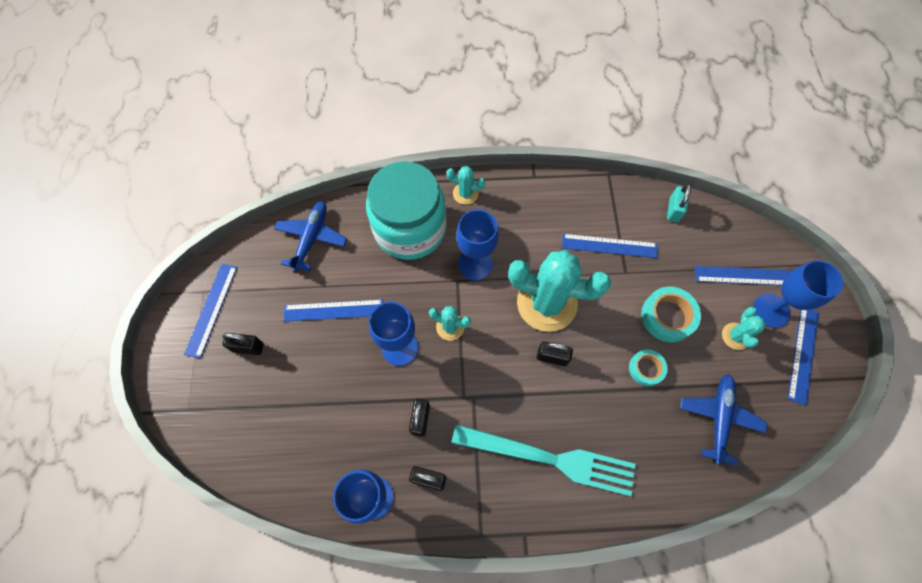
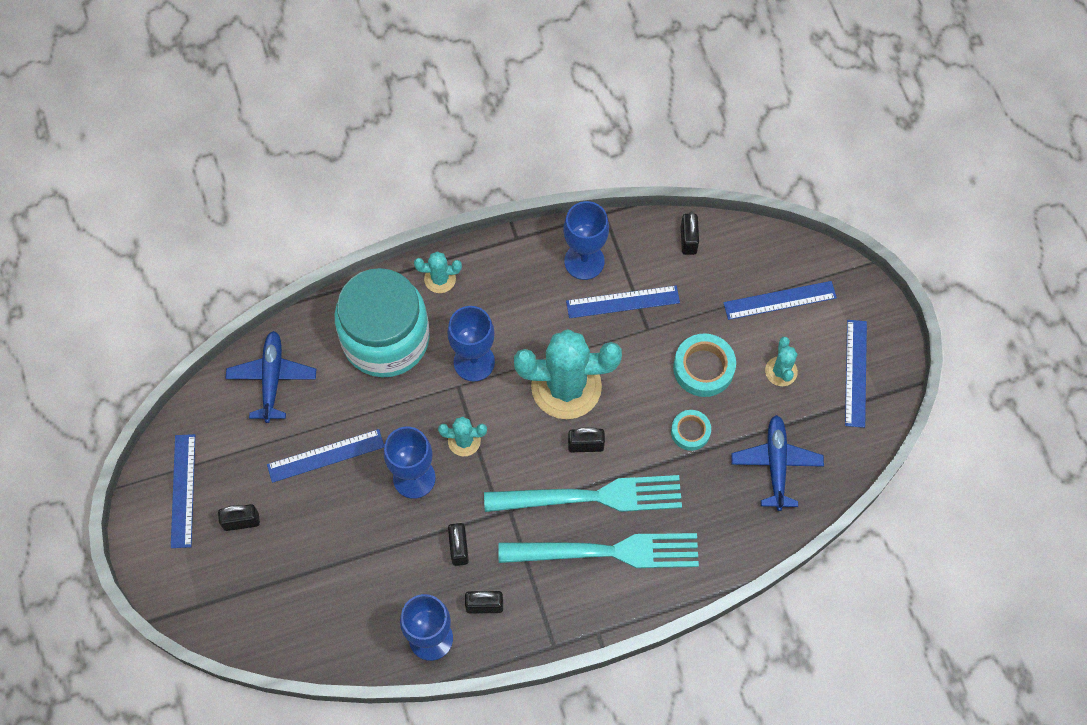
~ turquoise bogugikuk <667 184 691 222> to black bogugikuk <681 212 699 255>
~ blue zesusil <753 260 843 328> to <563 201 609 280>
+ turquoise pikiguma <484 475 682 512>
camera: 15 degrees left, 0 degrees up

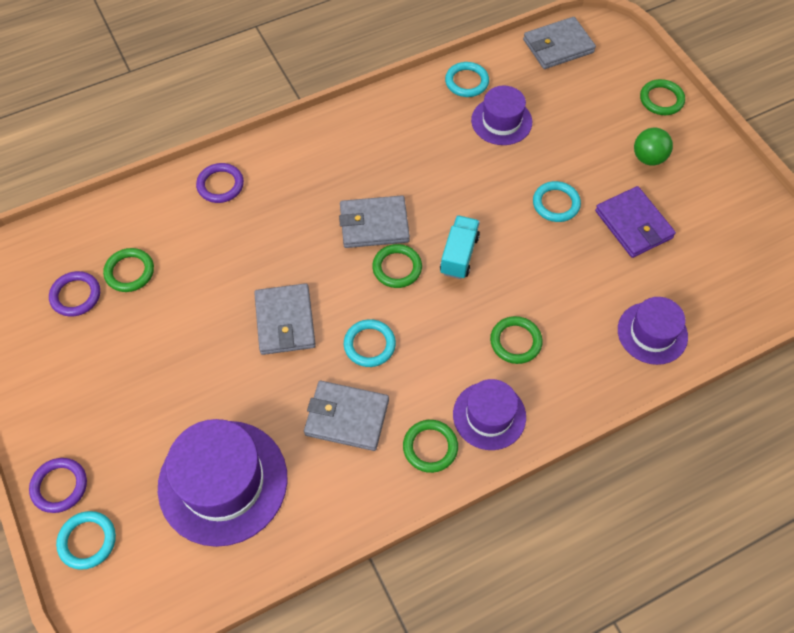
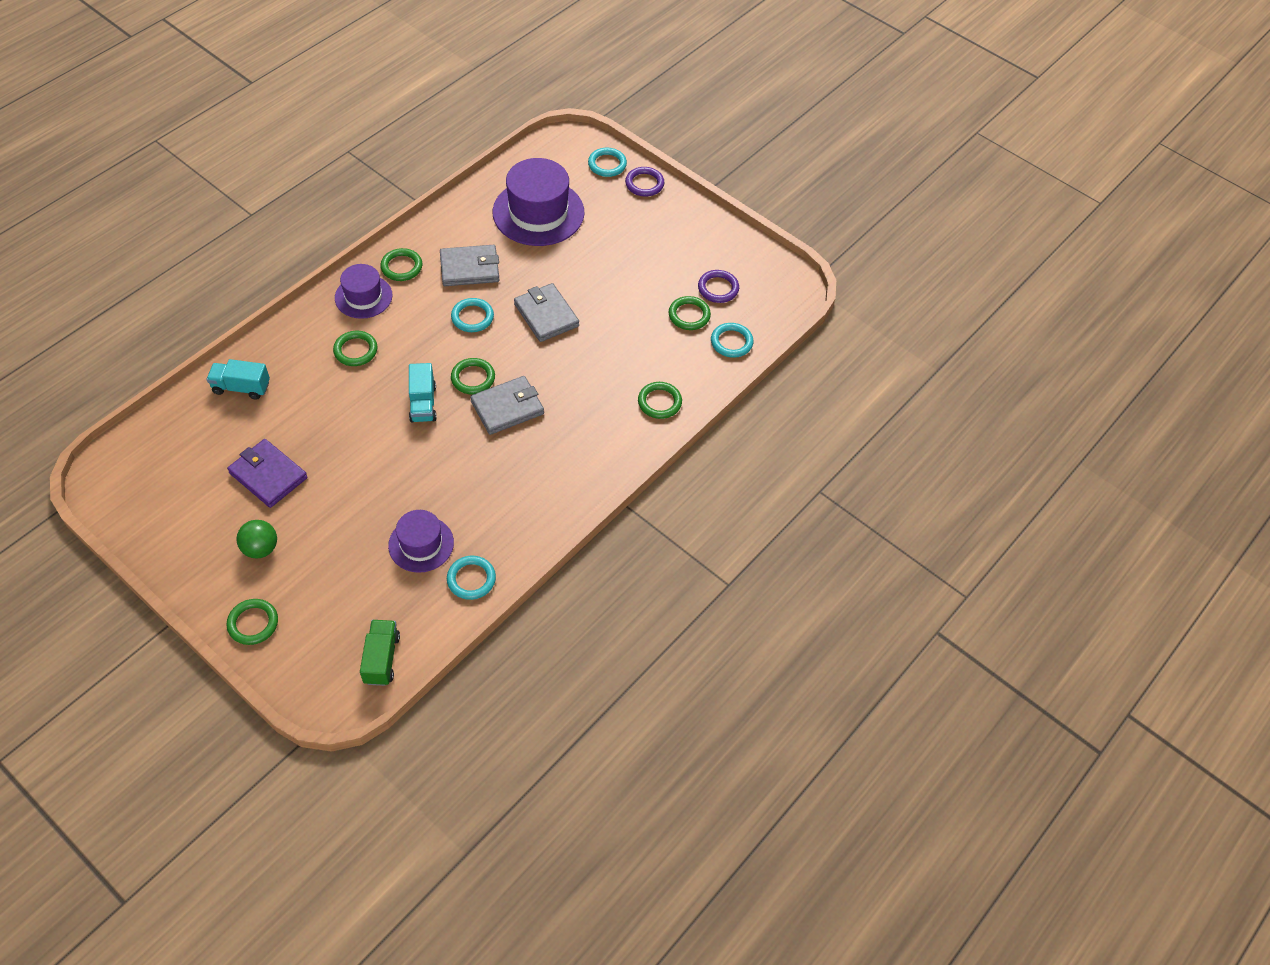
~ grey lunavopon <523 17 596 69> to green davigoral <360 620 400 686>
~ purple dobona <196 163 244 203> to green dobona <638 382 682 419>
~ turquoise dobona <533 181 581 222> to <711 323 753 358>
~ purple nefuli <618 297 688 365> to turquoise davigoral <207 359 270 400>
camera: 155 degrees right, 5 degrees down

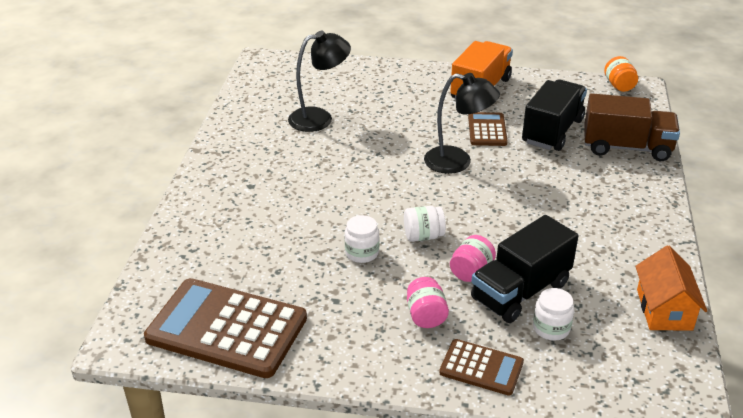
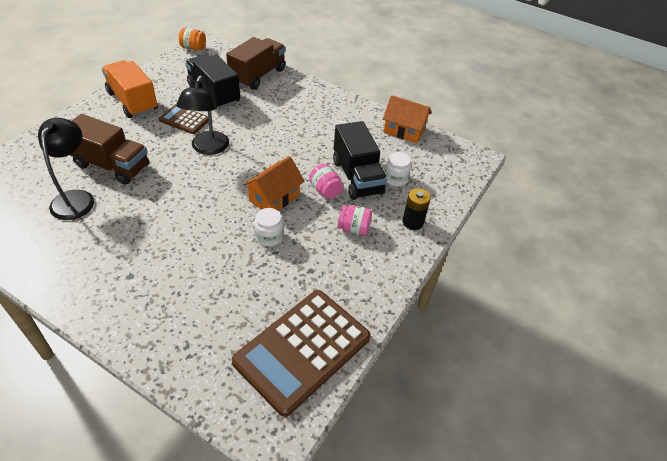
~ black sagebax <424 73 500 174> = <176 76 229 155> 150 degrees clockwise
~ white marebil <404 206 446 242> to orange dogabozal <243 156 304 211>
~ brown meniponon <439 339 524 396> to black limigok <403 188 431 230>
+ brown davigoral <70 114 149 185>
camera: 70 degrees left, 10 degrees up

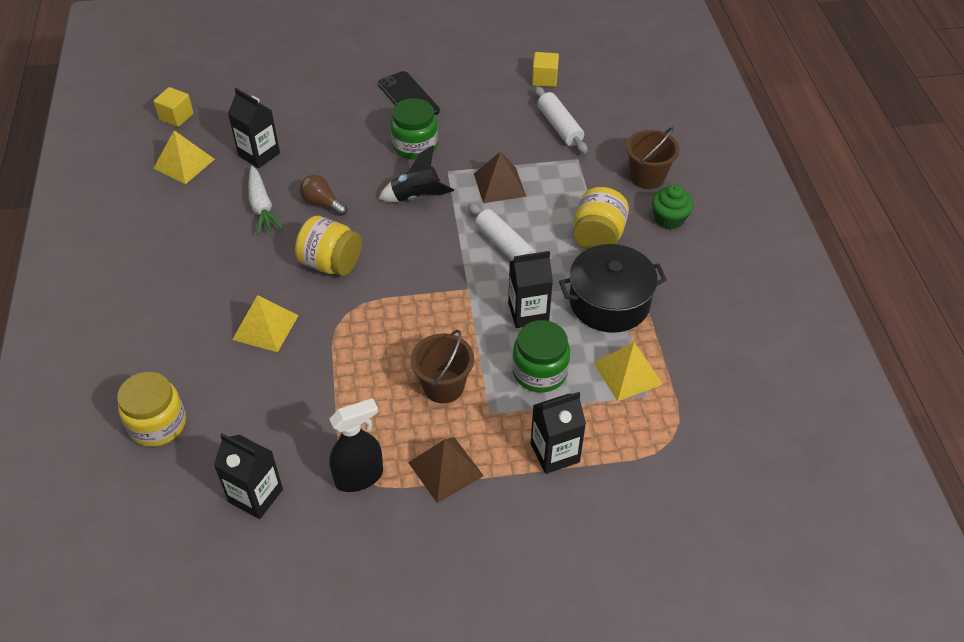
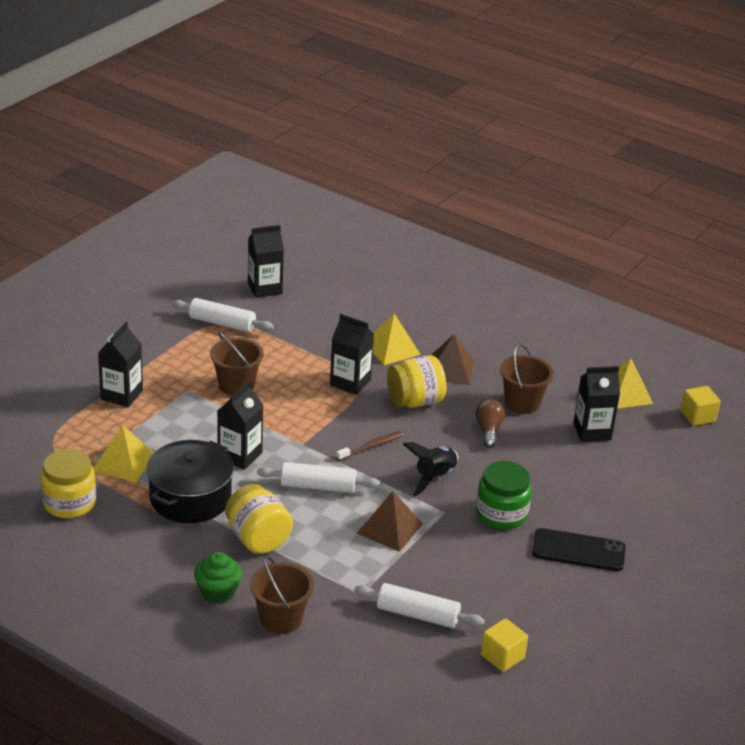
~ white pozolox <248 166 283 235> to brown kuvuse <500 344 554 414>
~ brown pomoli <300 175 347 216> = <475 399 505 448> 75 degrees counterclockwise
- green marebil <512 320 570 393>
~ yellow marebil <117 372 186 447> to <40 449 96 518>
~ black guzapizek <329 398 383 492> to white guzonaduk <172 298 273 332>
~ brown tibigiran <408 437 484 503> to <432 334 474 385>
+ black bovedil <330 314 374 395>
+ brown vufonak <336 431 403 461>
camera: 130 degrees right, 15 degrees down

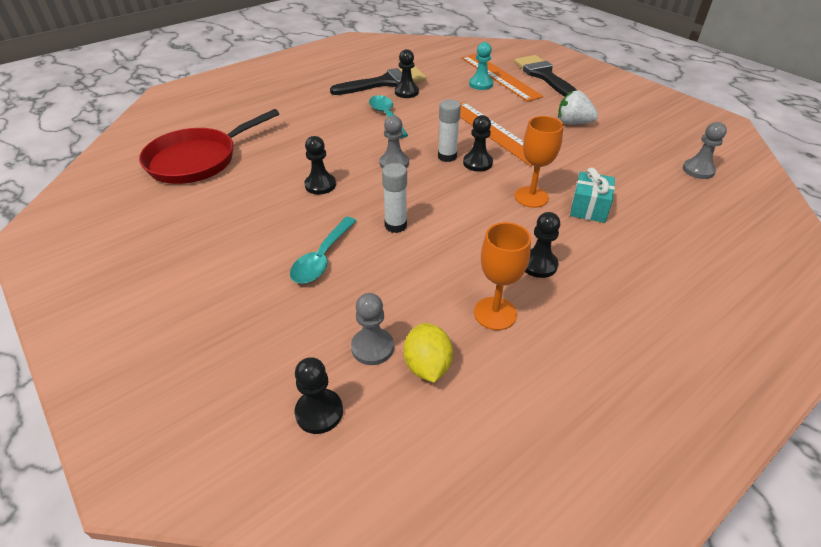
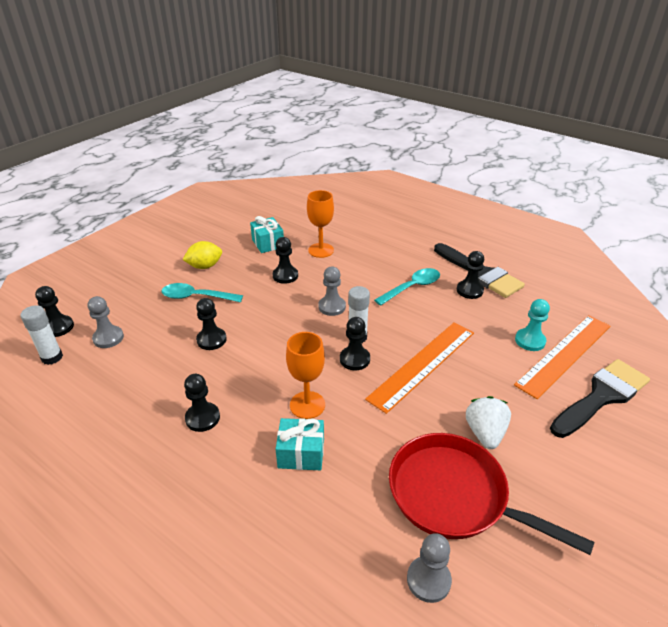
~ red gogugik <139 109 279 184> to <389 433 594 555>
~ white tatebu <382 163 407 233> to <20 305 63 365>
~ orange zesusil <474 222 531 330> to <307 190 334 258>
~ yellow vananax <403 323 453 383> to <182 241 222 269>
+ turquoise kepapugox <250 216 284 253>
+ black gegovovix <196 298 227 350>
camera: 75 degrees right, 5 degrees down

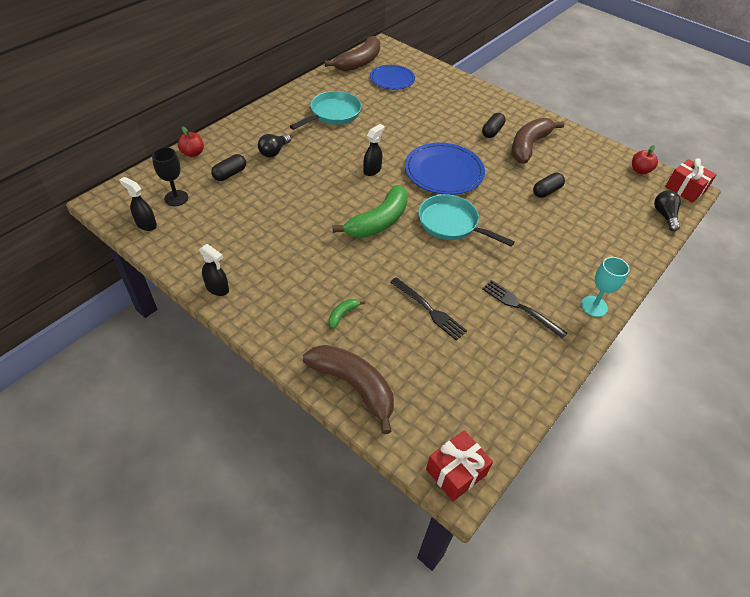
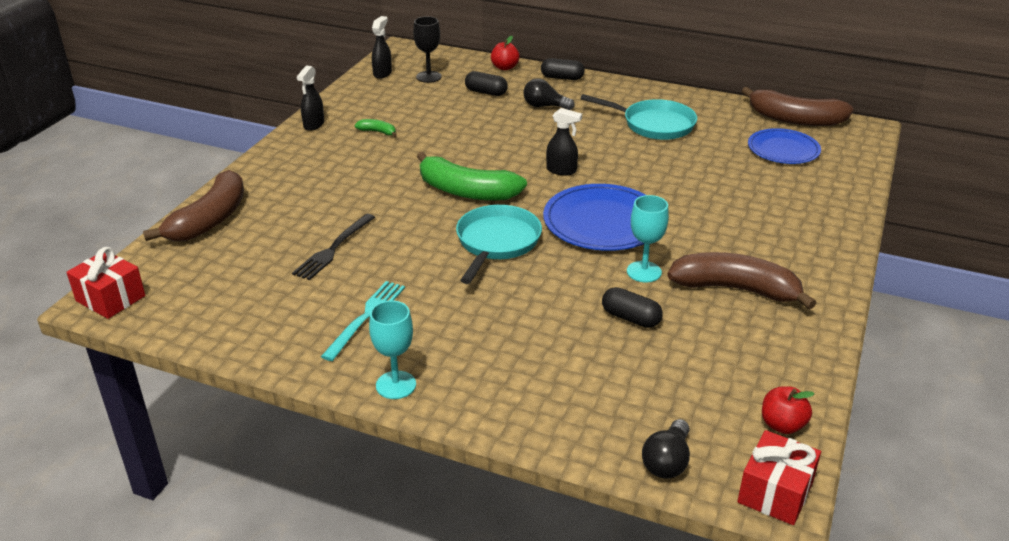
~ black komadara <482 113 505 138> to <541 58 585 80>
~ black pomoli <654 190 681 231> = <642 419 690 479> 135 degrees clockwise
~ black pikiguma <482 280 567 339> to turquoise pikiguma <321 281 405 361>
~ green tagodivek <329 299 365 329> to <355 119 397 137>
+ turquoise zesusil <627 195 669 282>
camera: 75 degrees right, 15 degrees down

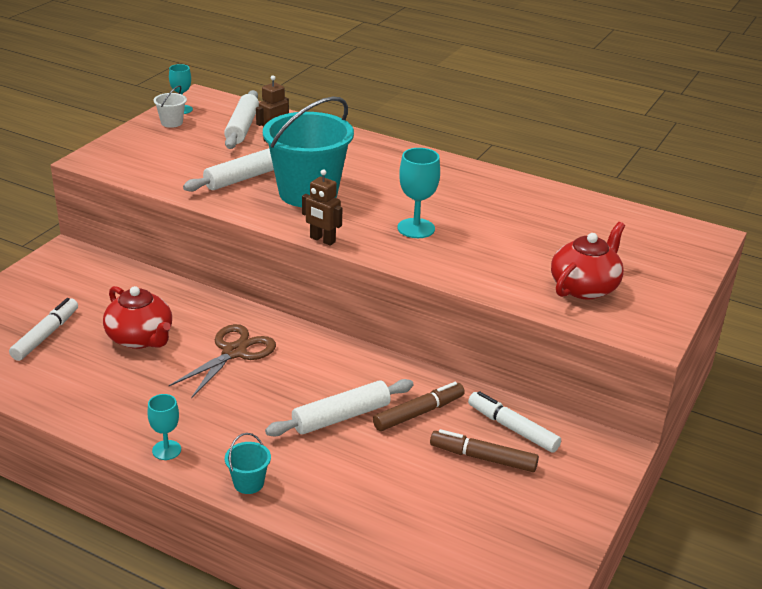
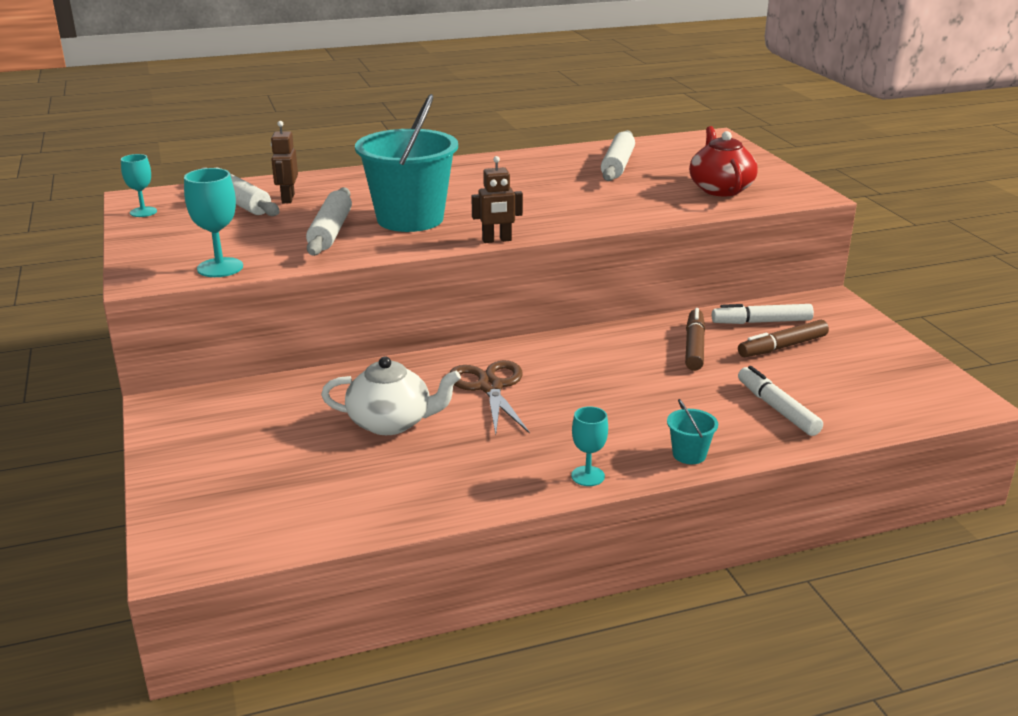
- white kuvuse <154 85 187 128>
~ turquoise zesusil <398 148 440 238> to <184 168 243 277>
~ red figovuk <103 286 172 349> to white figovuk <321 356 461 435>
~ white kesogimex <9 298 78 361> to <738 366 823 436>
~ white guzonaduk <265 379 414 437> to <601 130 635 181>
camera: 45 degrees left, 5 degrees down

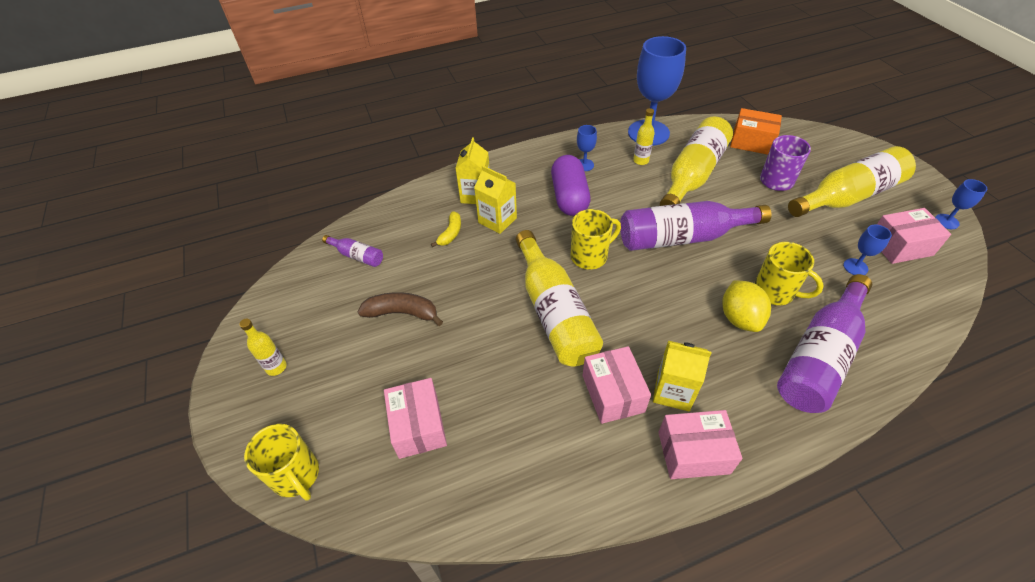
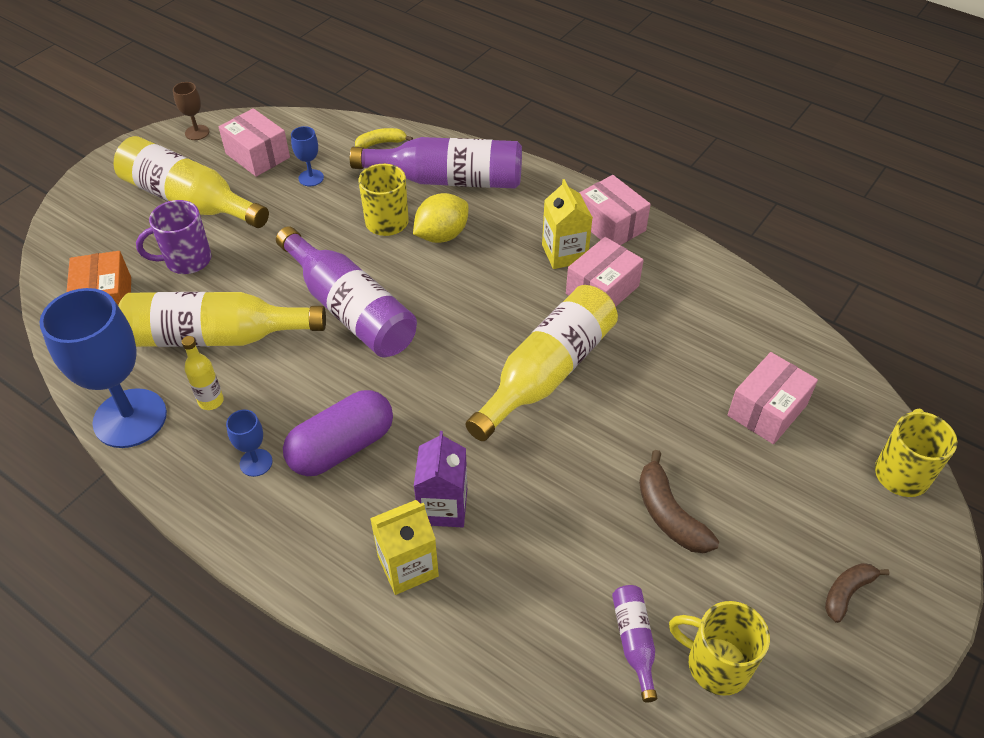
~ yellow bovedil <474 165 517 234> to purple bovedil <414 431 467 527>
~ blue zesusil <935 179 987 229> to brown zesusil <173 82 209 140>
~ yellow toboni <571 209 621 270> to <669 601 770 696>
~ yellow tagodivek <431 212 461 247> to <355 128 413 149>
~ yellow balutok <239 319 287 376> to brown tagodivek <825 563 890 623>
camera: 125 degrees left, 0 degrees up

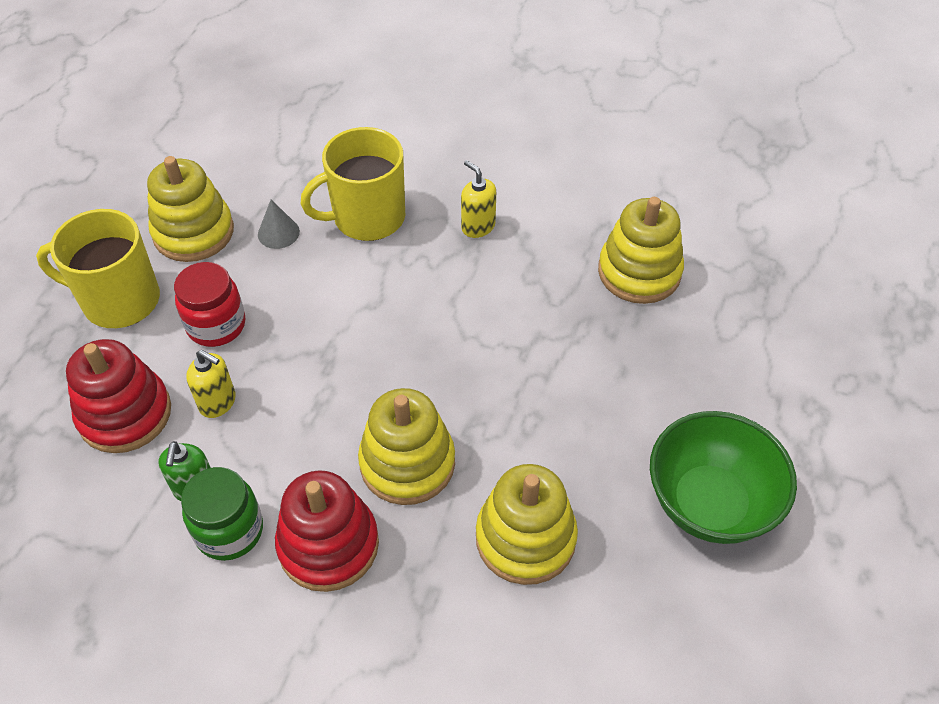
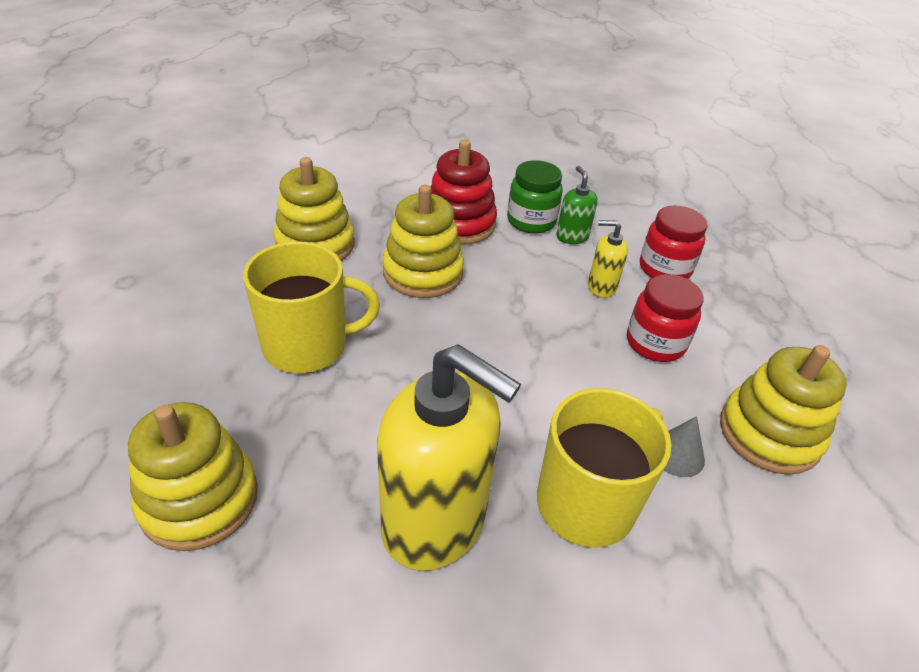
~ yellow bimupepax <461 160 496 238> = <377 344 521 571> x2.25
~ yellow toboni <36 209 160 328> to <243 241 380 374>
~ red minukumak <66 339 171 453> to red marebil <640 205 707 279>
- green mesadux <650 411 797 544>
camera: 160 degrees right, 10 degrees down

